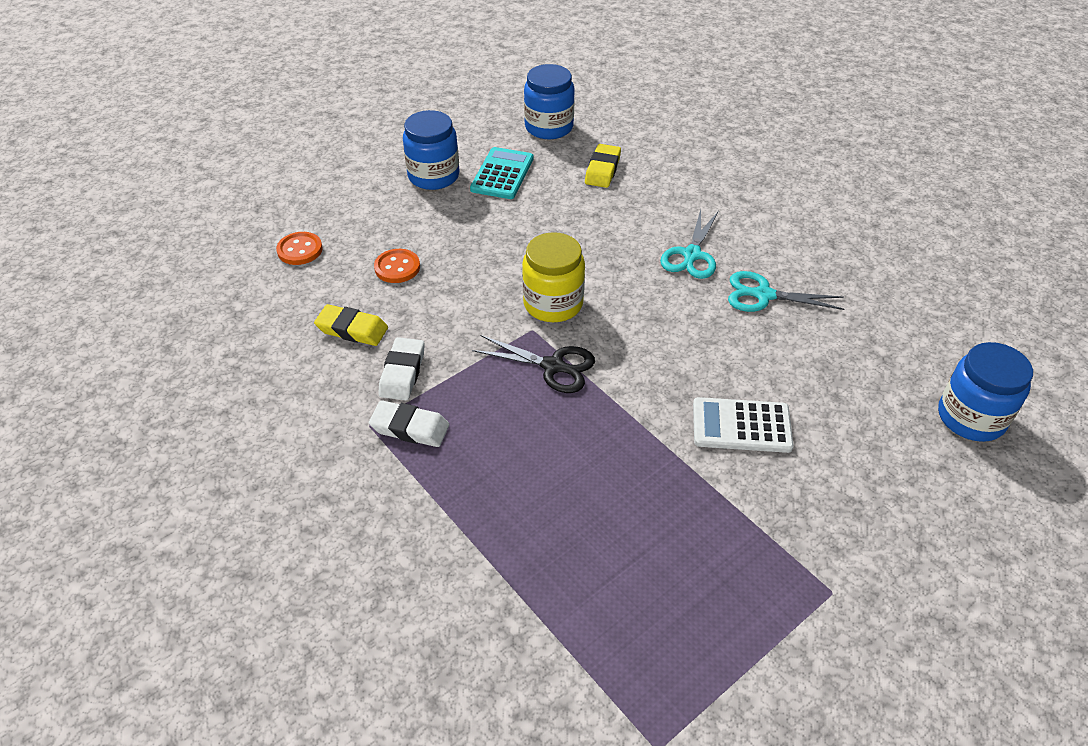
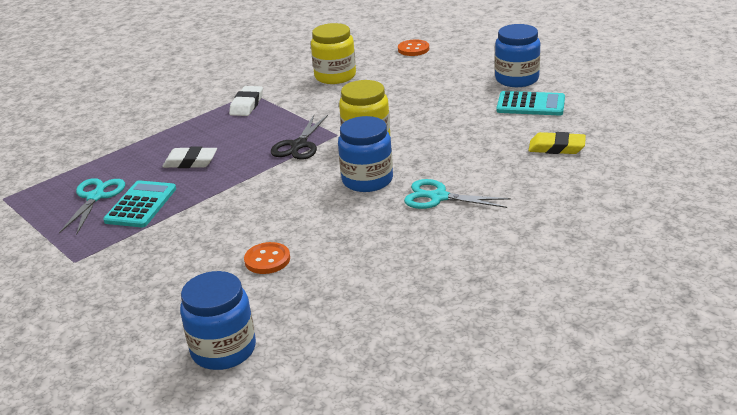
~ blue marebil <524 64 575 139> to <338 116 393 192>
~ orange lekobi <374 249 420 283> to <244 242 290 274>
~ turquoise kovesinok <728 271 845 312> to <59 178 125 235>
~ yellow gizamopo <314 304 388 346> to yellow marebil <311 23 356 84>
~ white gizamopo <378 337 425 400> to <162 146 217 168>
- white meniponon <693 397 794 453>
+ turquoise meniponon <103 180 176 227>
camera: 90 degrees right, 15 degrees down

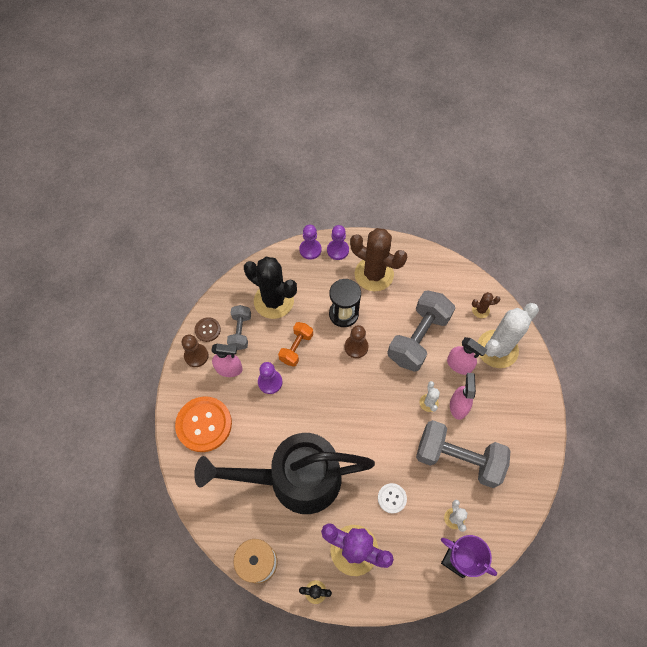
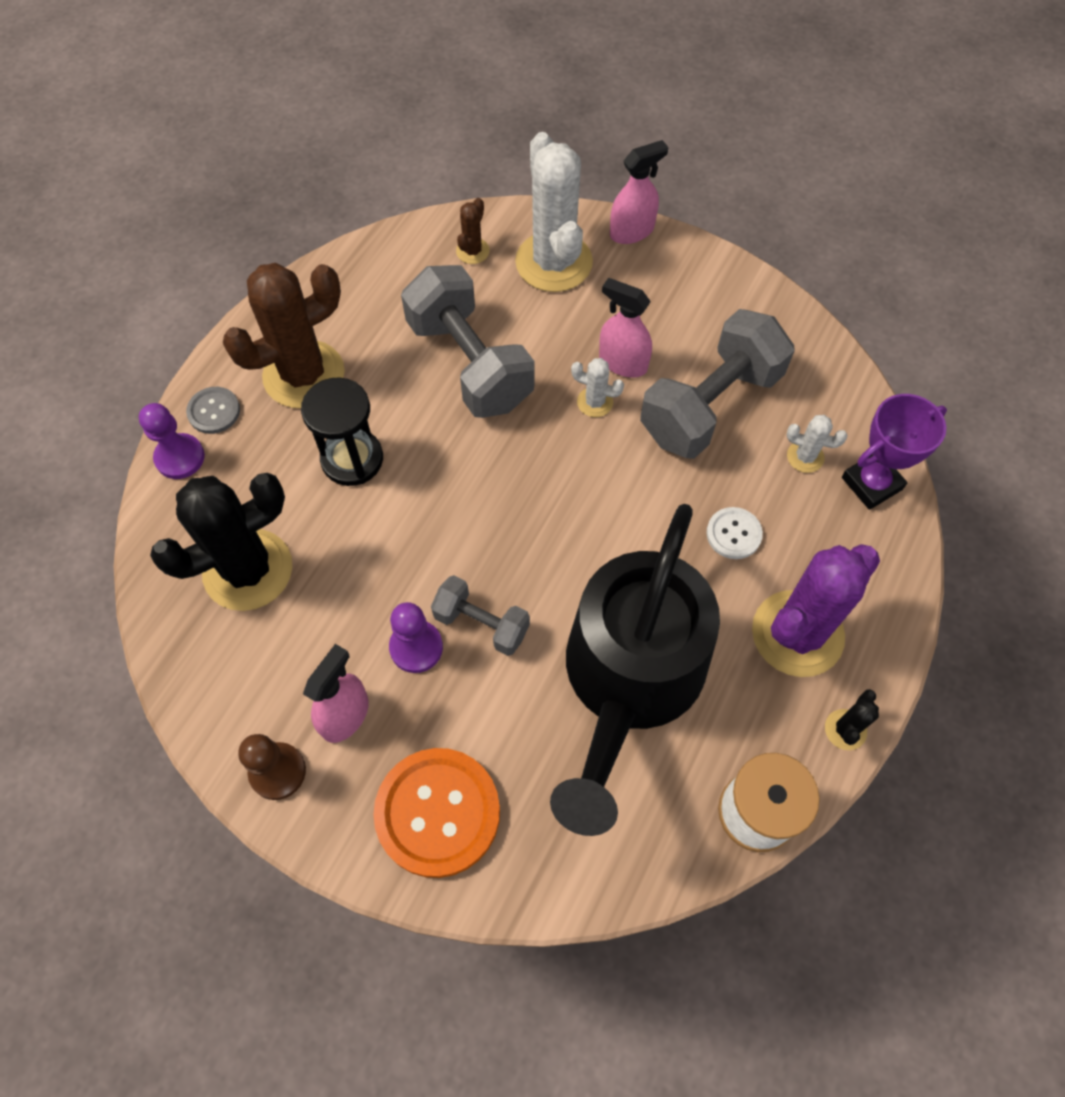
~ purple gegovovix <327 225 349 260> to grey lekobi <186 387 240 434>
~ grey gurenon <227 305 251 350> to <431 575 530 656>
- brown lekobi <195 317 221 342>
- orange gurenon <278 322 313 367>
- brown gegovovix <345 325 369 358>
~ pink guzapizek <447 337 487 375> to <610 140 669 244>
camera: 65 degrees left, 0 degrees up

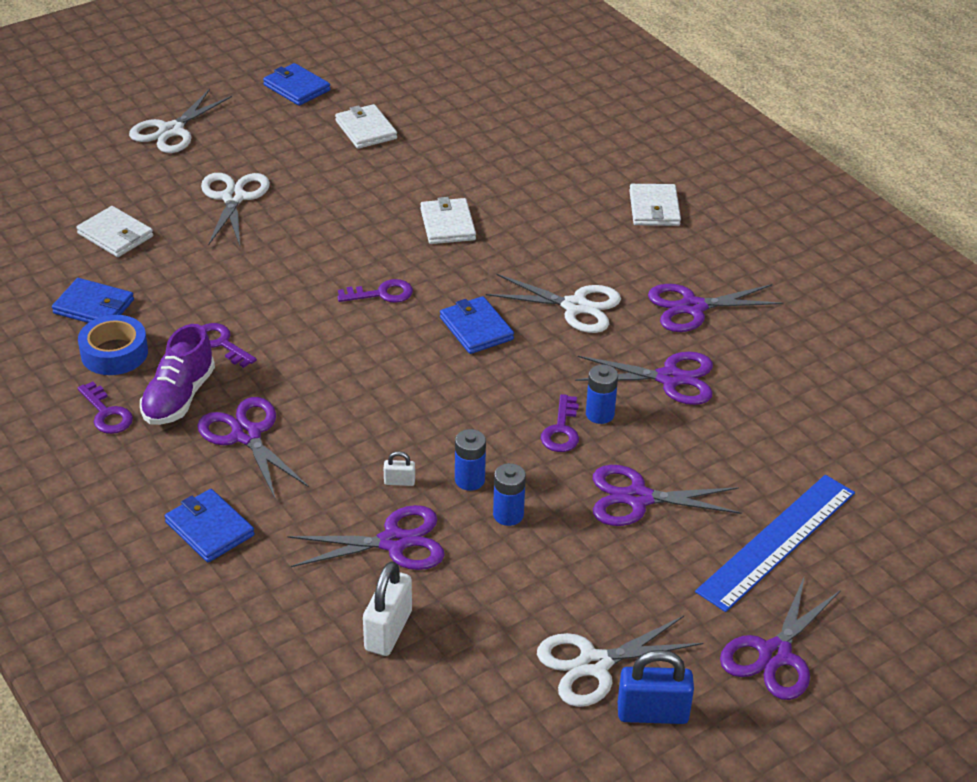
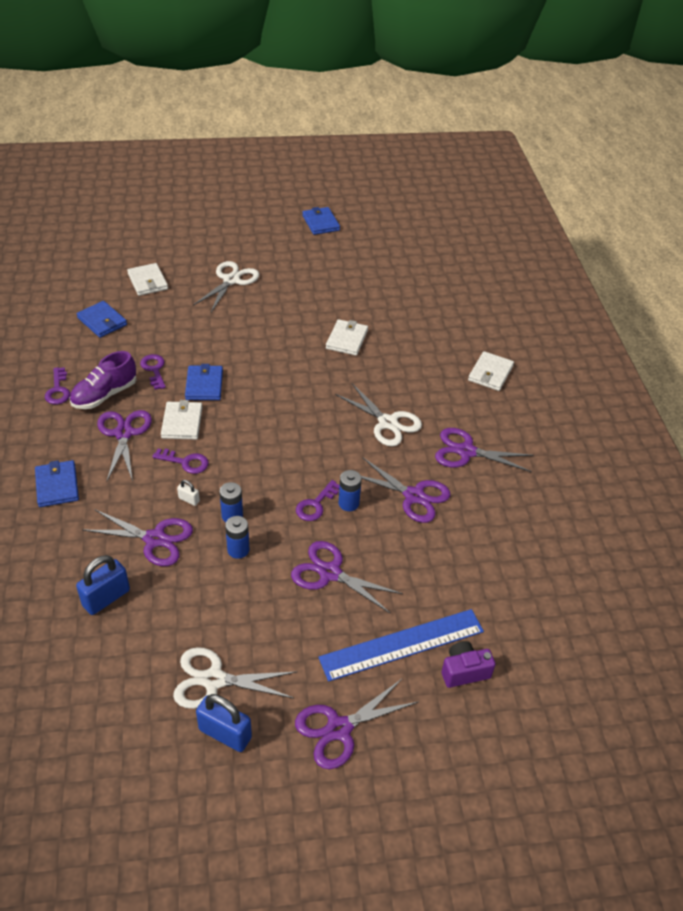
- white kovesinok <129 89 232 153>
~ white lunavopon <335 104 397 149> to <161 400 203 439>
~ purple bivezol <337 279 413 303> to <152 449 209 474>
~ blue lunavopon <440 296 514 354> to <185 364 223 400>
- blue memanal <78 315 148 375>
~ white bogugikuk <363 561 412 656> to blue bogugikuk <76 555 130 615>
+ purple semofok <441 641 496 688>
camera: 25 degrees right, 5 degrees up

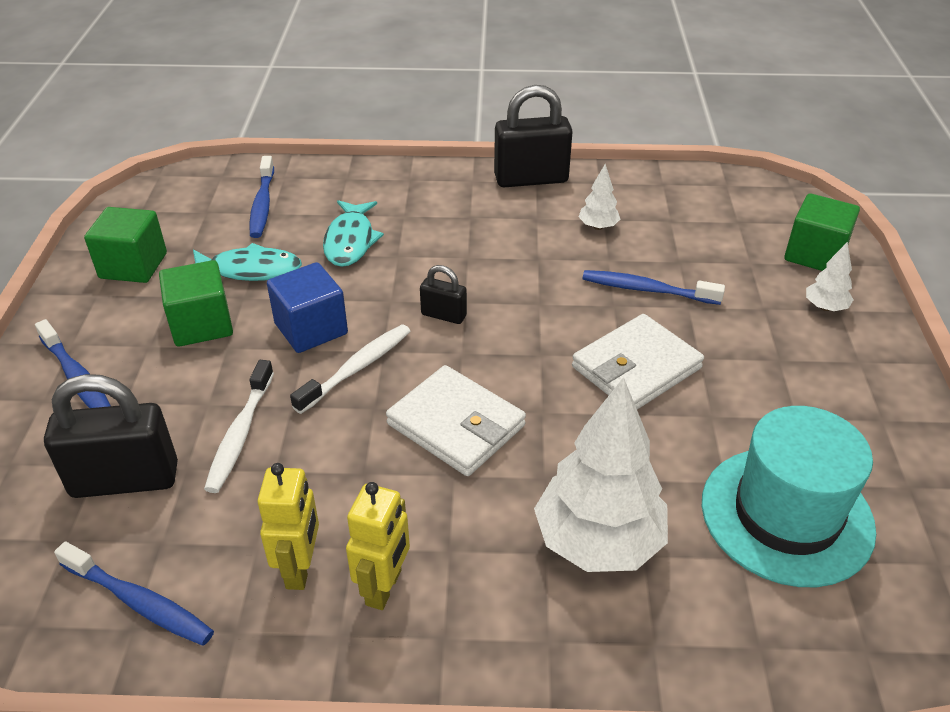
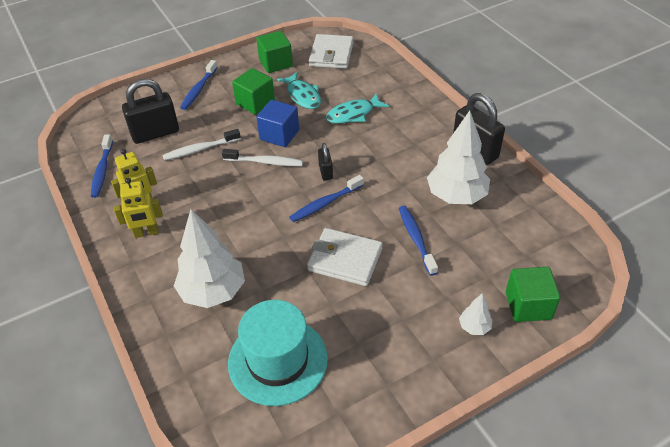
~ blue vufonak <249 156 274 238> to <289 175 364 222>
~ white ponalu <579 164 620 230> = <427 111 490 204> x2.22
~ white lunavopon <386 365 526 476> to <309 34 354 69>
~ black bogugikuk <44 374 178 498> = <122 79 179 144> 75 degrees counterclockwise
camera: 60 degrees right, 5 degrees up

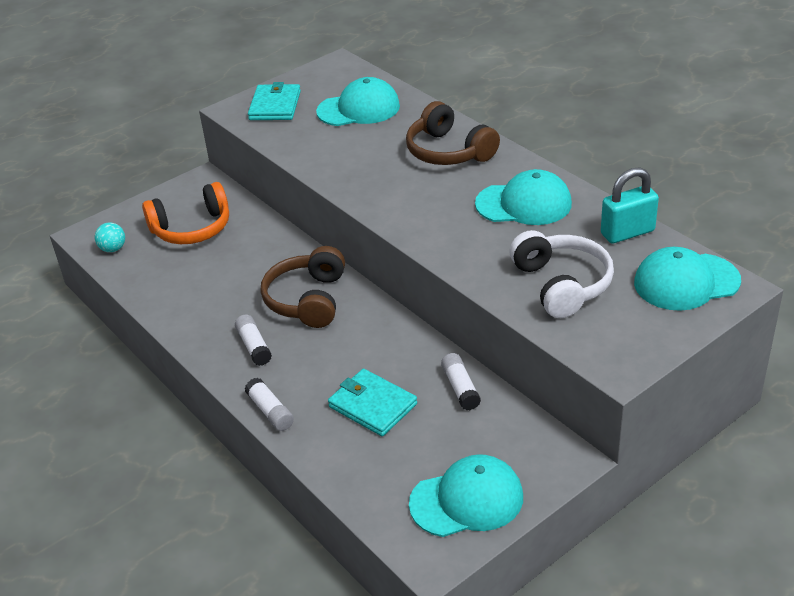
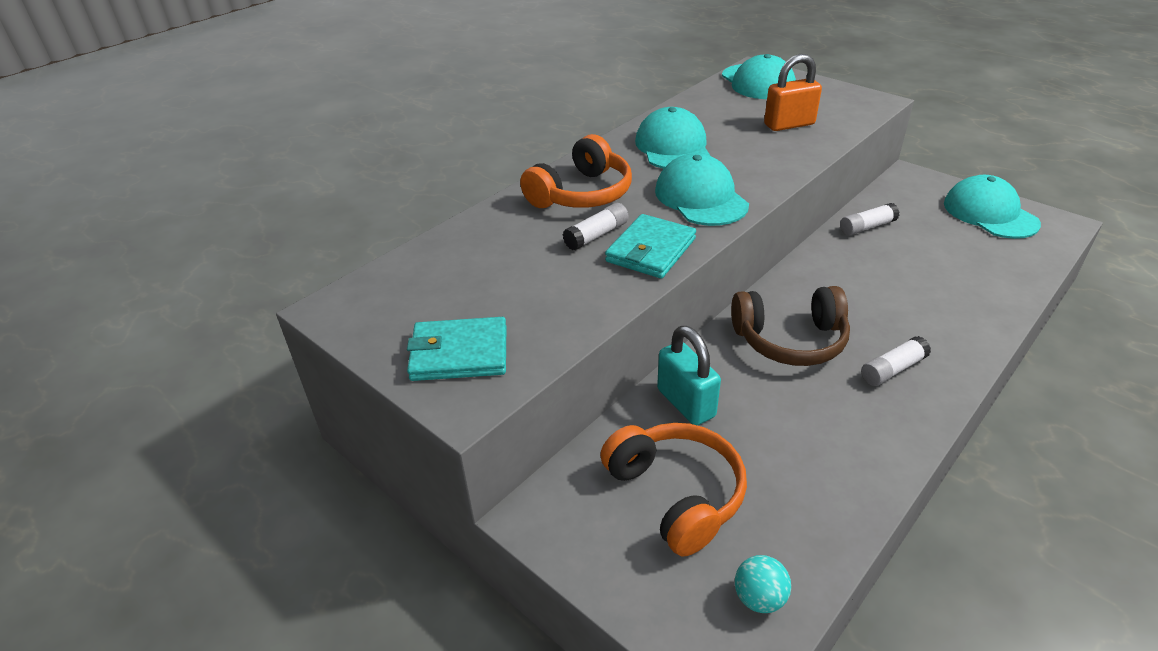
~ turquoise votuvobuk <316 77 400 126> to <655 153 749 226>
~ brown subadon <406 101 500 165> to orange subadon <520 134 632 208>
~ turquoise bogugikuk <601 167 659 243> to <657 326 721 425>
~ white subadon <510 230 614 318> to orange bogugikuk <764 54 822 131>
~ turquoise lunavopon <328 369 417 436> to <605 214 696 279>
~ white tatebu <245 378 294 431> to <562 203 629 250>
camera: 100 degrees left, 0 degrees up

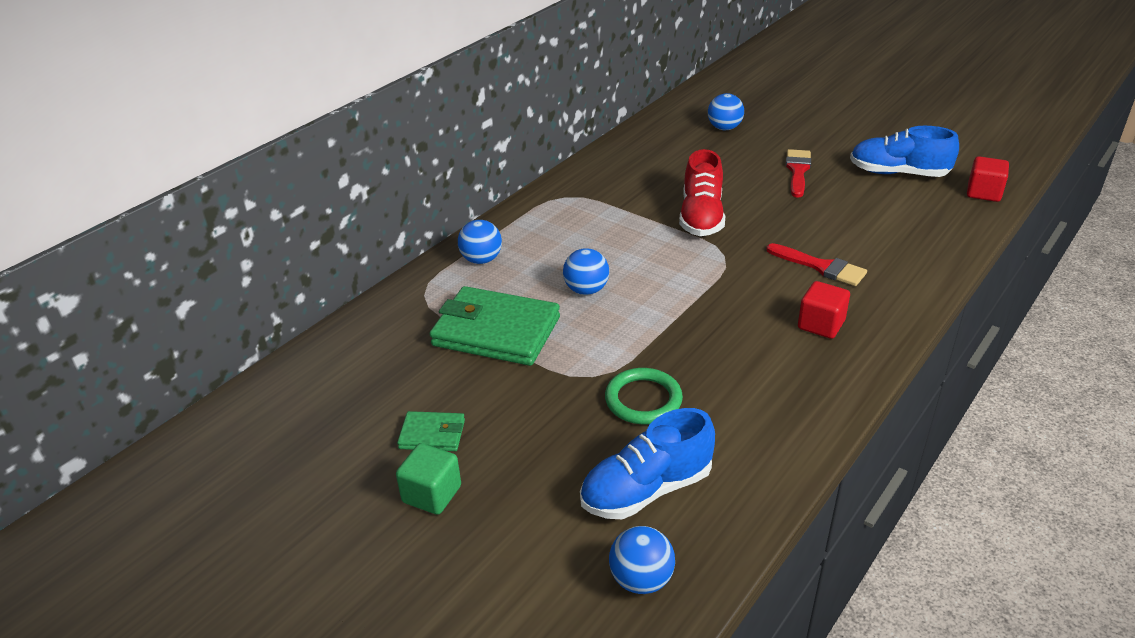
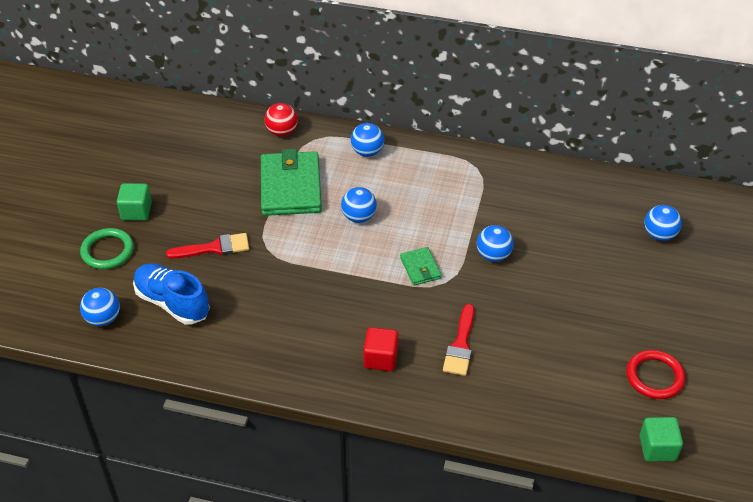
~ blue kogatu <850 126 959 177> to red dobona <626 350 685 399>
~ red kogatu <679 149 725 236> to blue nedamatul <477 225 514 262>
~ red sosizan <786 149 811 198> to <166 233 249 259>
~ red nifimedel <967 156 1009 202> to green nifimedel <640 417 683 462>
~ green dobona <605 368 683 424> to <80 228 134 269>
~ green lunavopon <397 411 465 451> to <400 247 442 286>
+ red nedamatul <265 103 298 136>
camera: 65 degrees right, 10 degrees up

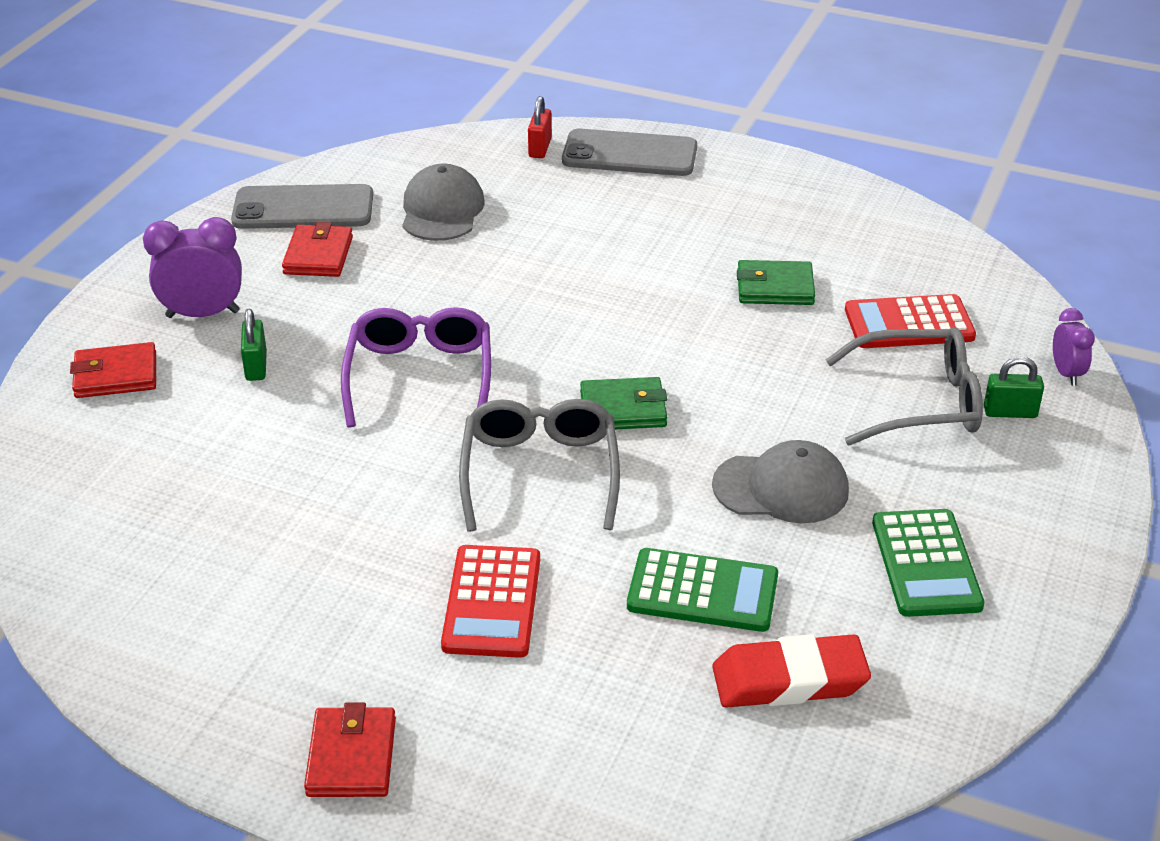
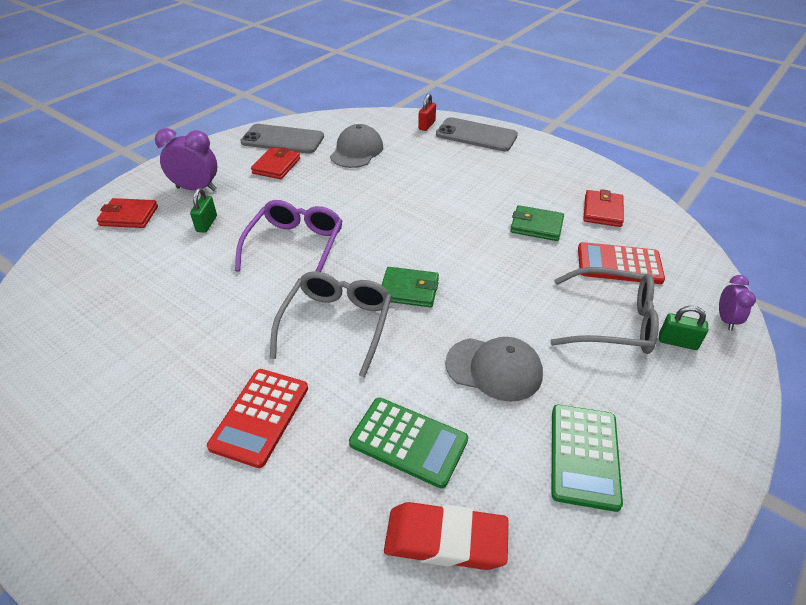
~ red lunavopon <304 702 396 797> to <583 189 624 227>
camera: 15 degrees right, 5 degrees up

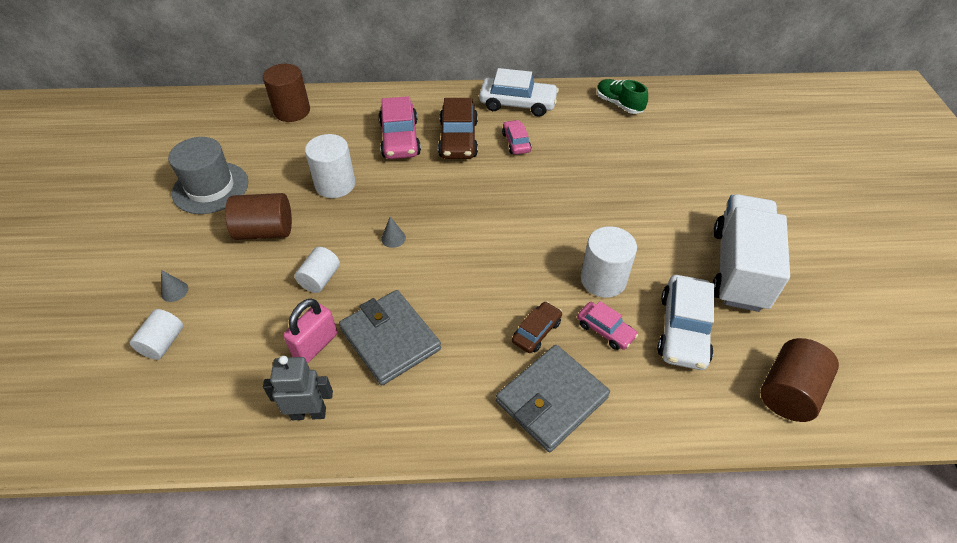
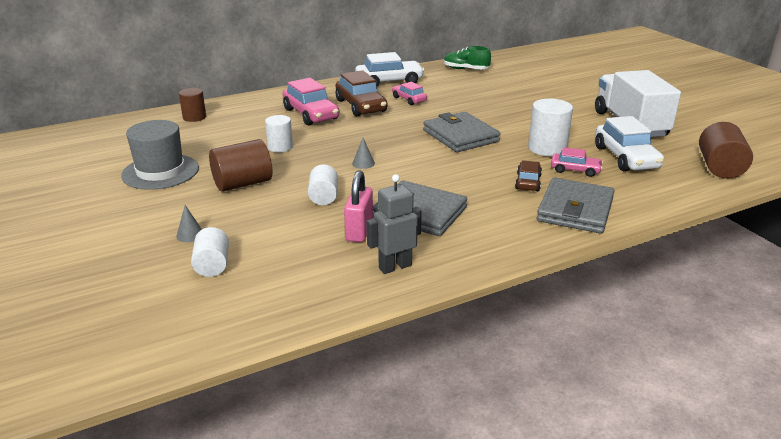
~ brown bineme <263 64 310 122> = <179 88 206 122> x0.65
~ white bineme <305 134 355 198> = <265 115 293 153> x0.65
+ grey lunavopon <423 112 501 152>
camera: 25 degrees left, 20 degrees down

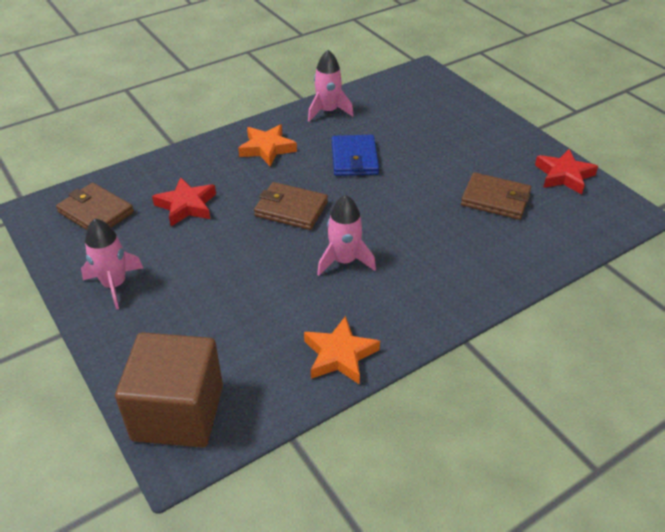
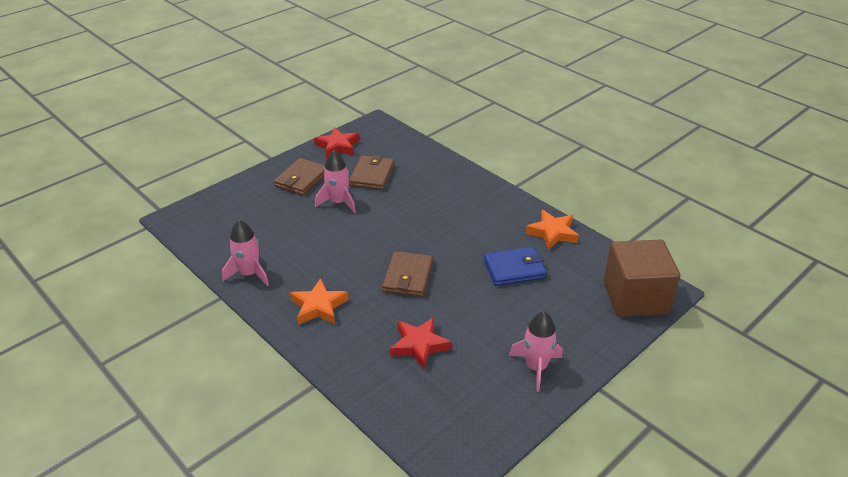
~ blue lunavopon <332 135 379 176> to <484 247 547 286>
~ brown lunavopon <56 183 134 230> to <274 158 325 195>
~ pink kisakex <317 195 376 276> to <315 151 356 213>
camera: 100 degrees left, 5 degrees down

